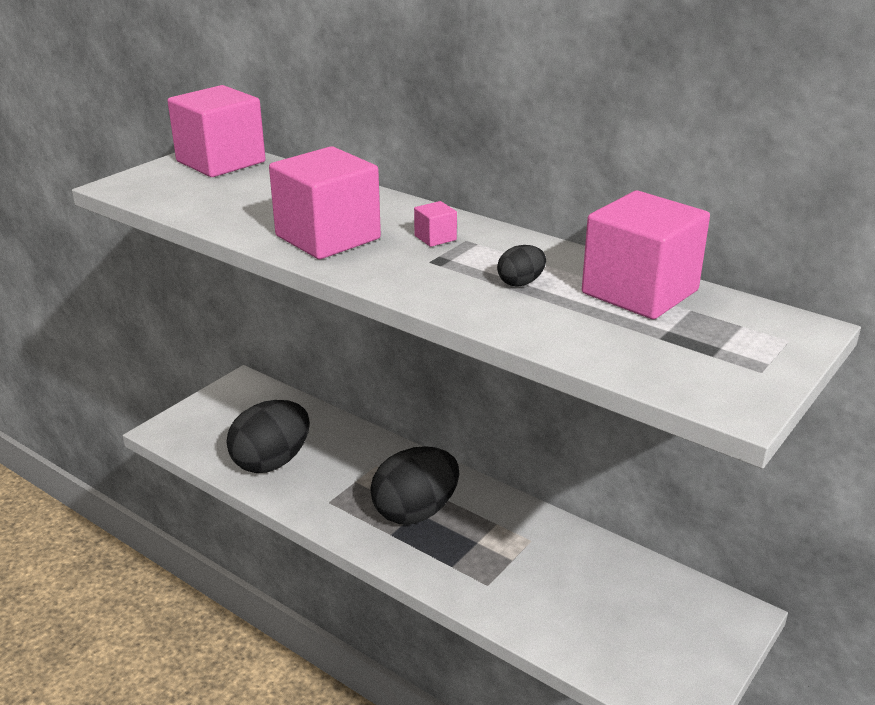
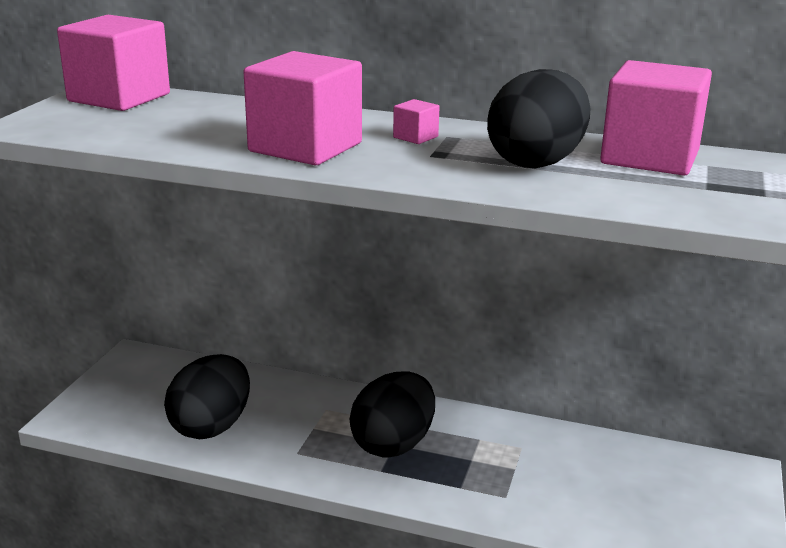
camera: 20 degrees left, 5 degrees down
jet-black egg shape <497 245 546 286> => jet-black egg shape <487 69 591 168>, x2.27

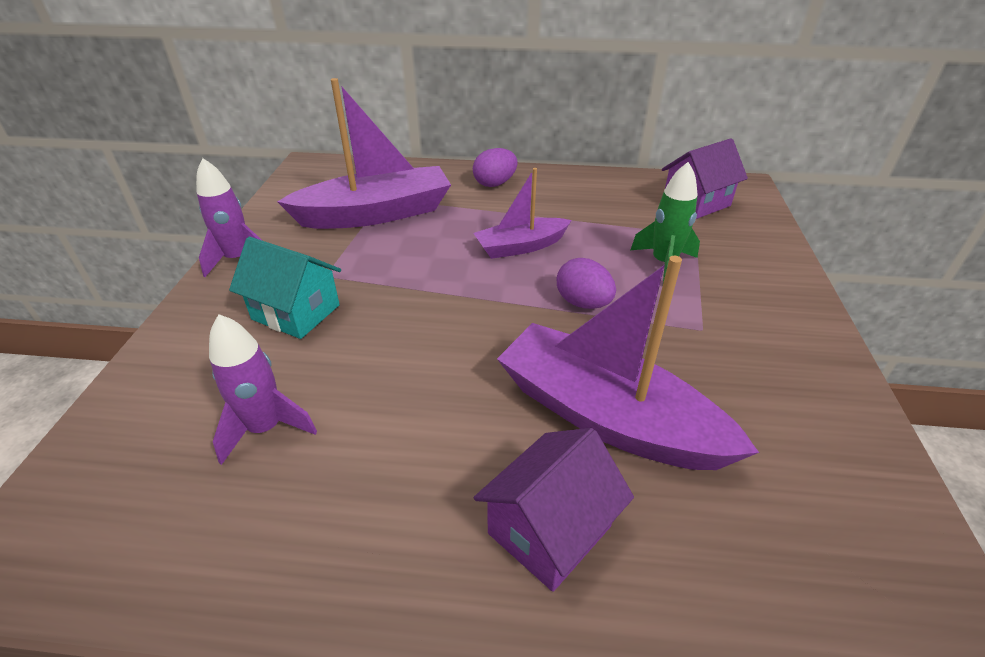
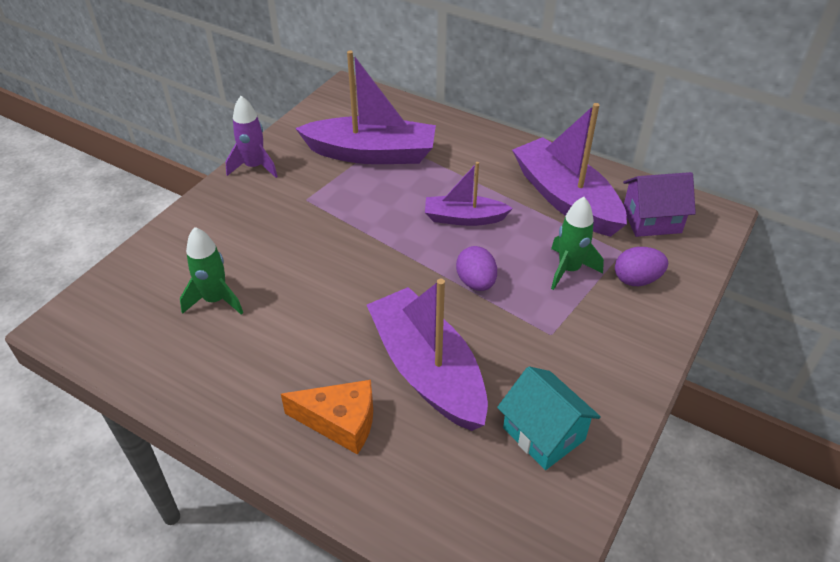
camera: 25 degrees right, 5 degrees up
purple egg shape <473 148 518 187> => purple egg shape <615 247 668 286>, relocated
aqua house <229 237 341 339> => aqua house <497 366 601 470>, relocated
purple toy rocket <209 314 317 465> => emerald toy rocket <180 227 243 315>
purple house <474 428 634 592> => orange cheese wedge <281 380 373 455>
nothing => purple toy boat <512 103 627 237>

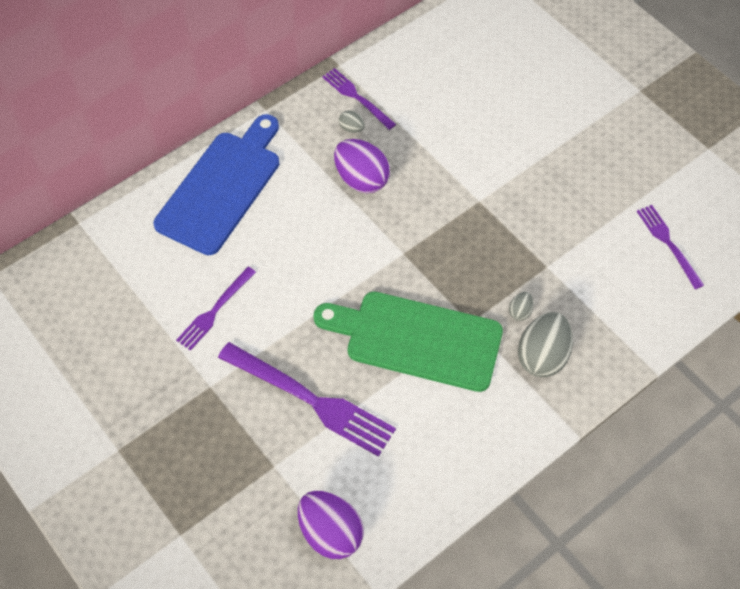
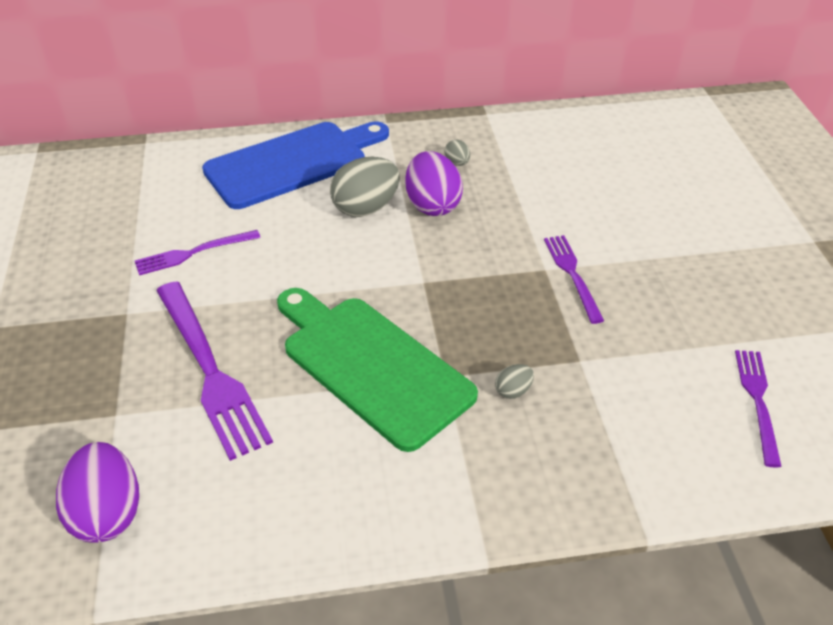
camera: 30 degrees right, 15 degrees down
purple table fork <322 68 396 130> => purple table fork <544 235 604 324>, relocated
grey egg shape <518 312 573 377> => grey egg shape <330 157 400 217>, relocated

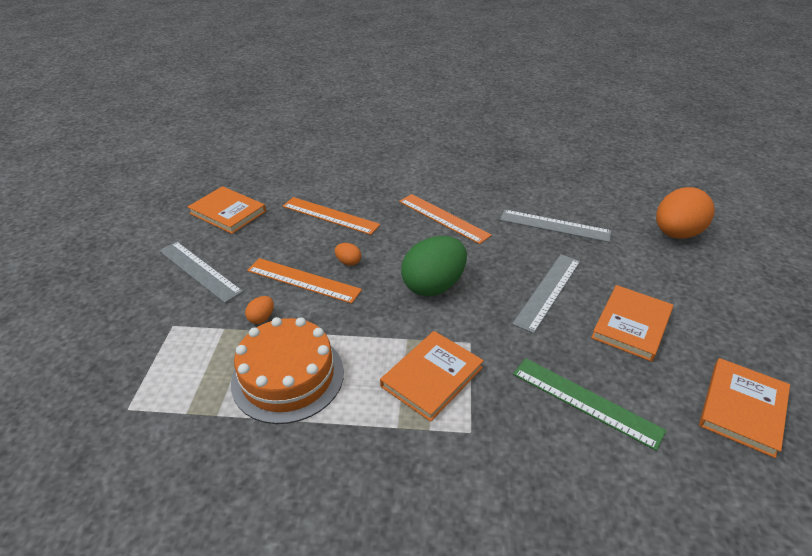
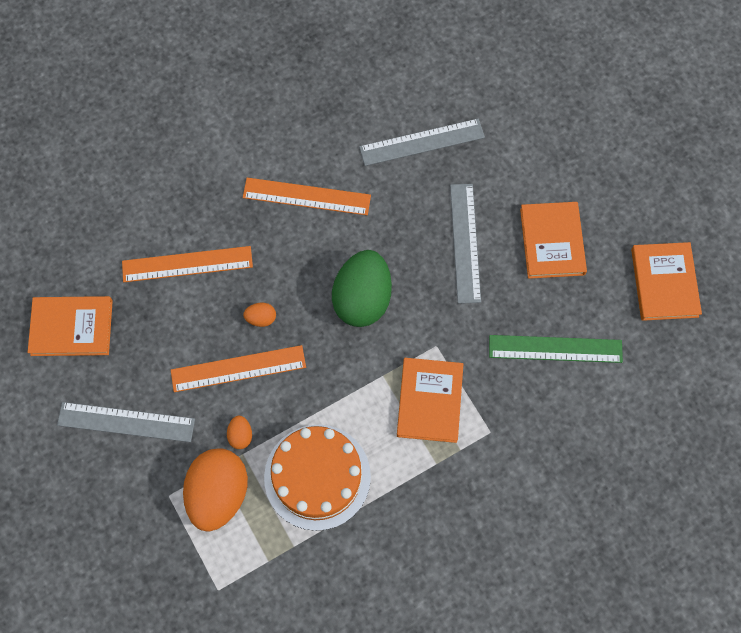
camera: 35 degrees left, 30 degrees up
orange egg shape <656 187 715 239> => orange egg shape <183 448 248 532>, relocated

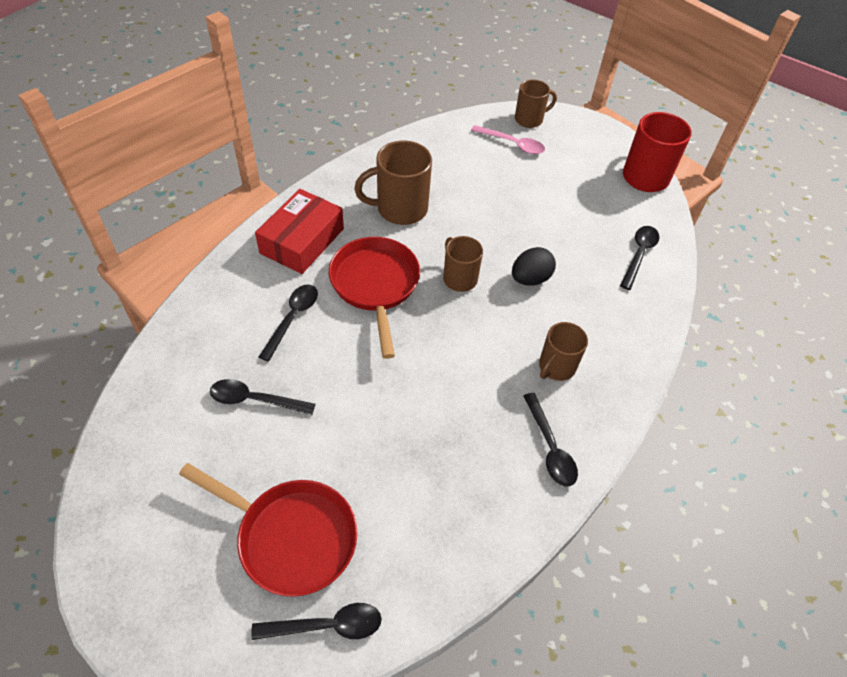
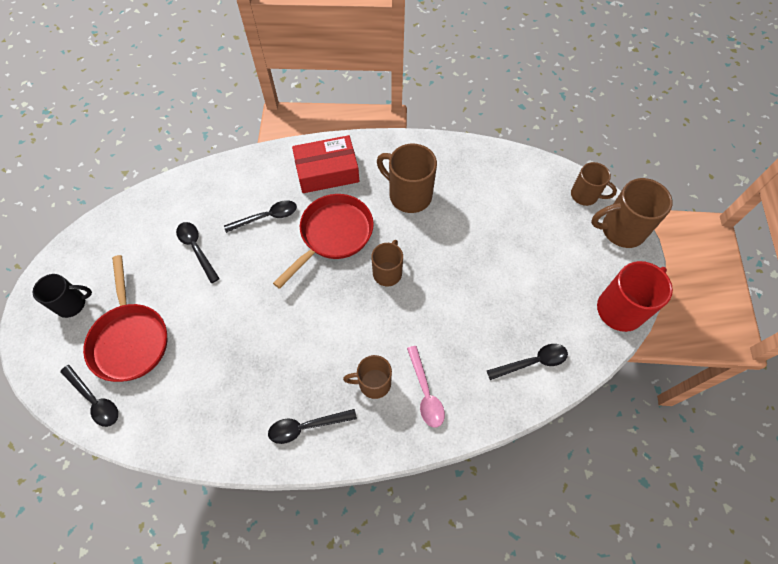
camera: 50 degrees right, 10 degrees up
rose-pink teaspoon <471 125 545 154> => rose-pink teaspoon <407 346 445 428>, relocated
jet-black egg shape <512 247 556 285> => nothing
jet-black teaspoon <523 393 578 486> => jet-black teaspoon <268 409 357 444>, 45 degrees clockwise
nothing => russet tea mug <591 178 673 248>
nothing => jet-black tea mug <33 274 92 318>

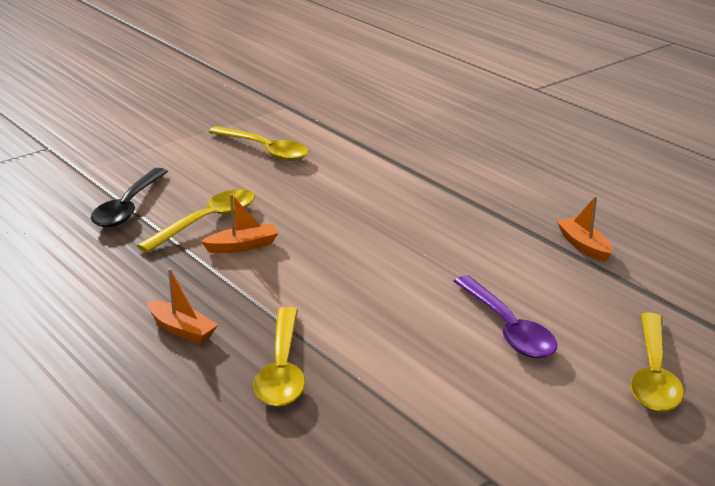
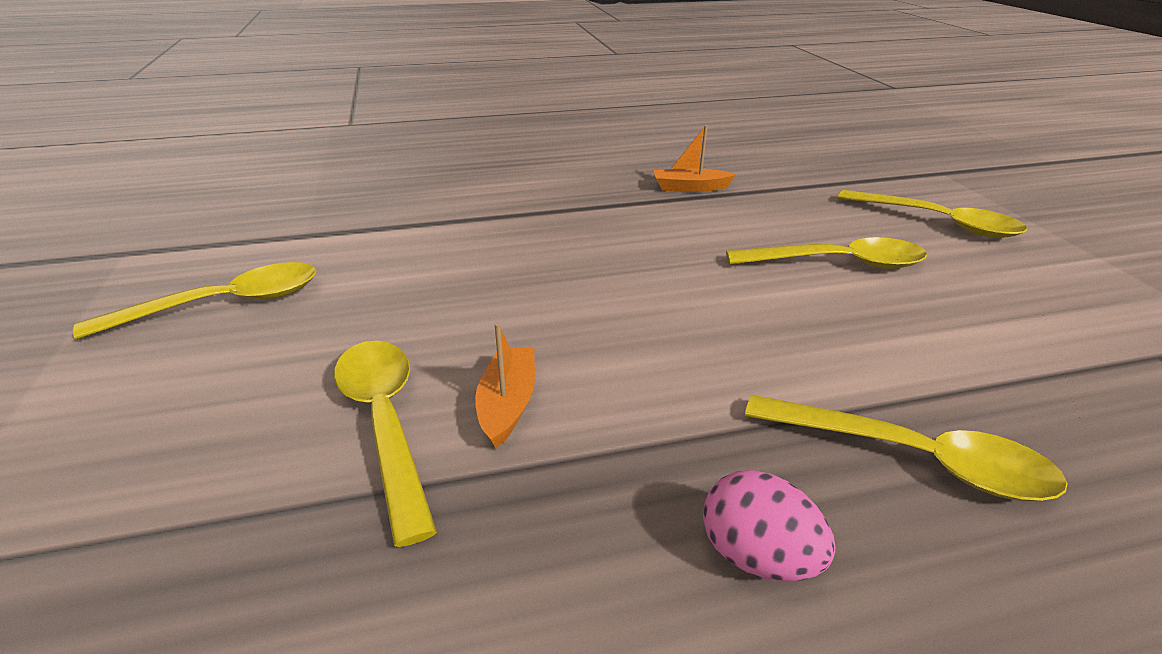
camera: 65 degrees left, 5 degrees up
jet-black teaspoon <91 168 168 227> => nothing
orange toy boat <147 269 218 344> => rose-pink egg shape <703 470 836 581>
purple teaspoon <454 275 557 358> => golden teaspoon <726 237 927 269>

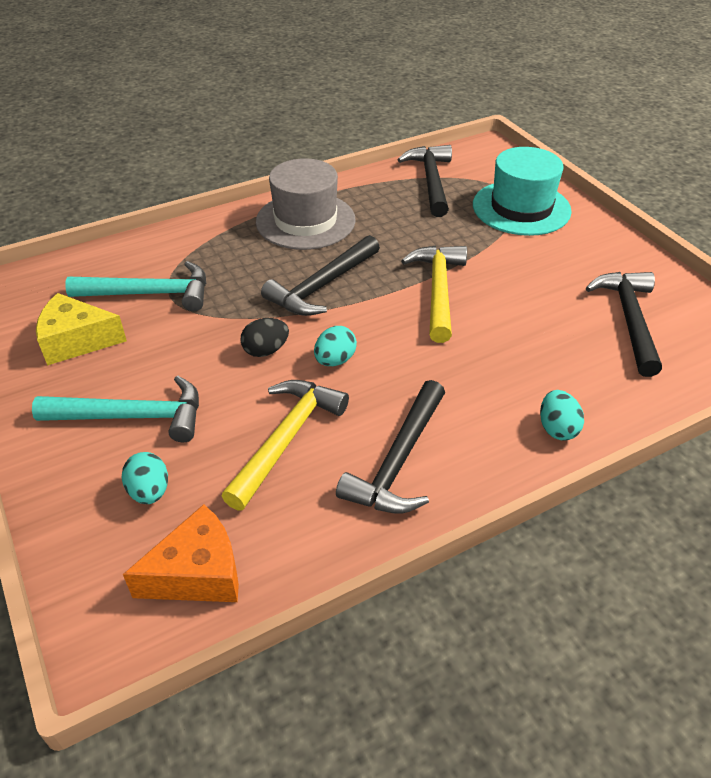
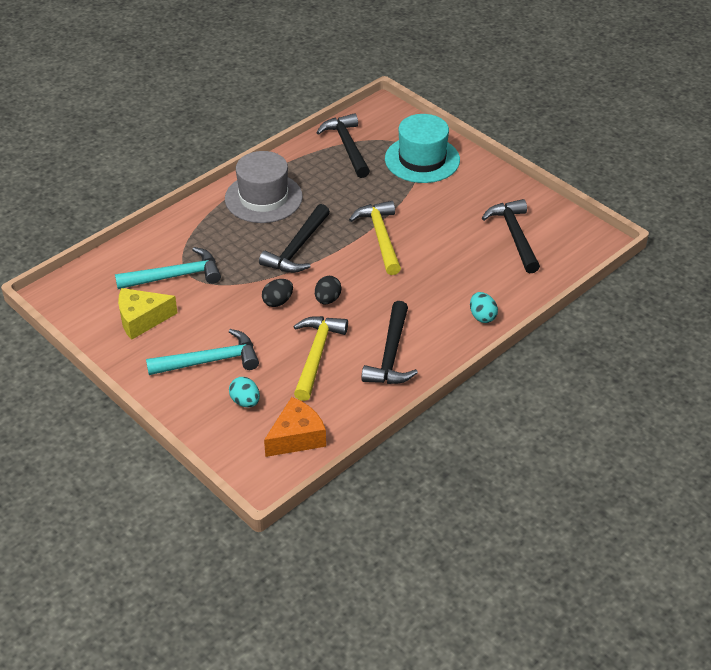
camera: 15 degrees left, 0 degrees up
aqua egg shape <314 326 357 366> => jet-black egg shape <315 276 341 304>

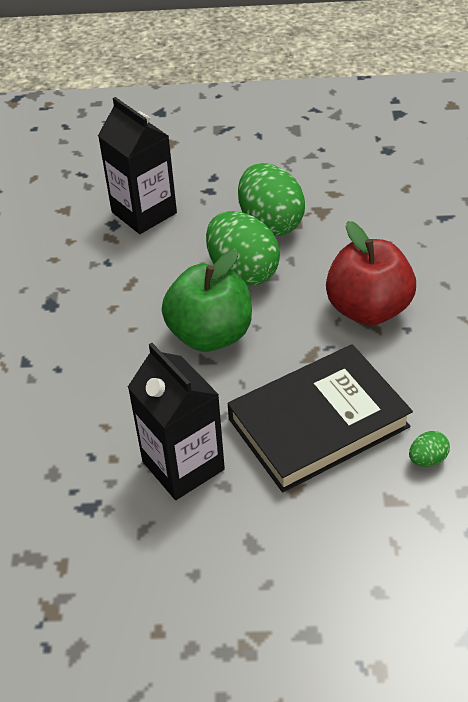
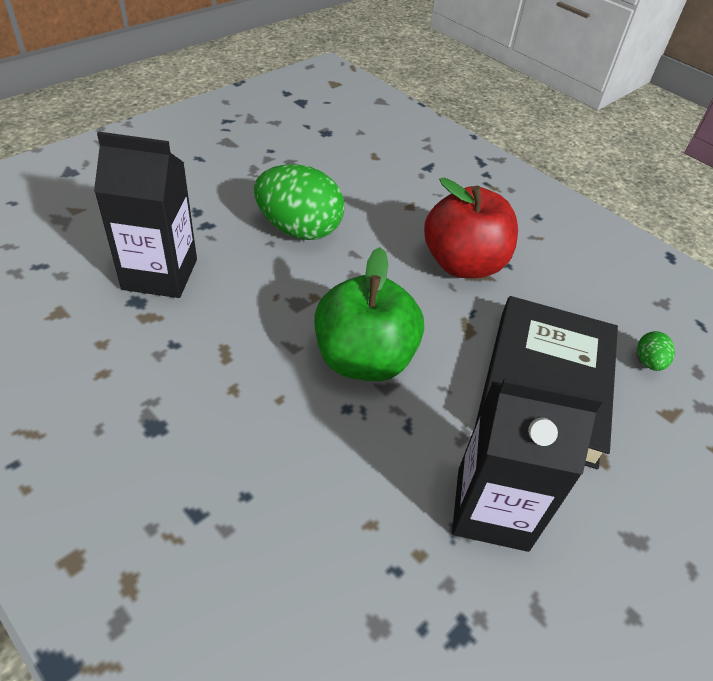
camera: 50 degrees left, 0 degrees up
emerald egg shape <206 211 280 286> => nothing

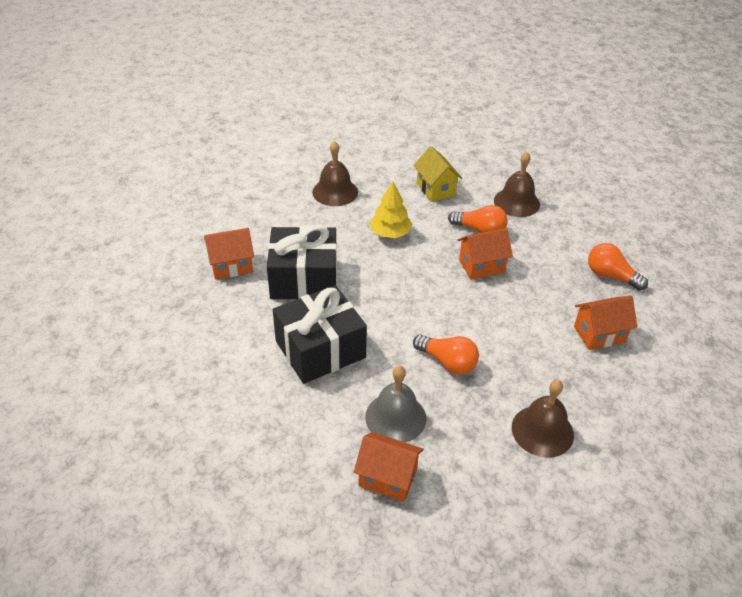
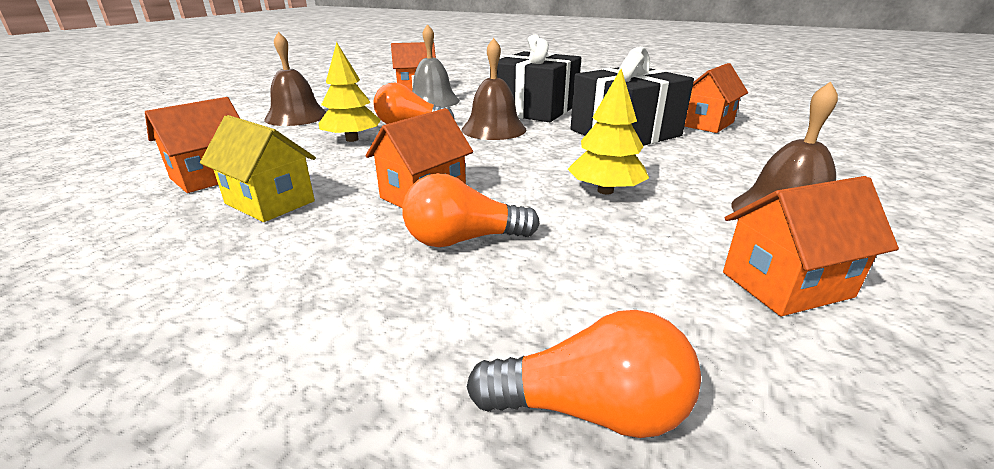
camera: 150 degrees right, 15 degrees down
golden house <414 146 462 202> => golden house <200 115 316 222>, relocated
russet bell <494 152 540 217> => russet bell <461 38 526 140>, relocated
orange light bulb <588 243 648 291> => orange light bulb <467 310 701 438>, relocated
nothing => golden fir tree <318 42 381 142>
nothing => orange house <723 176 899 316>

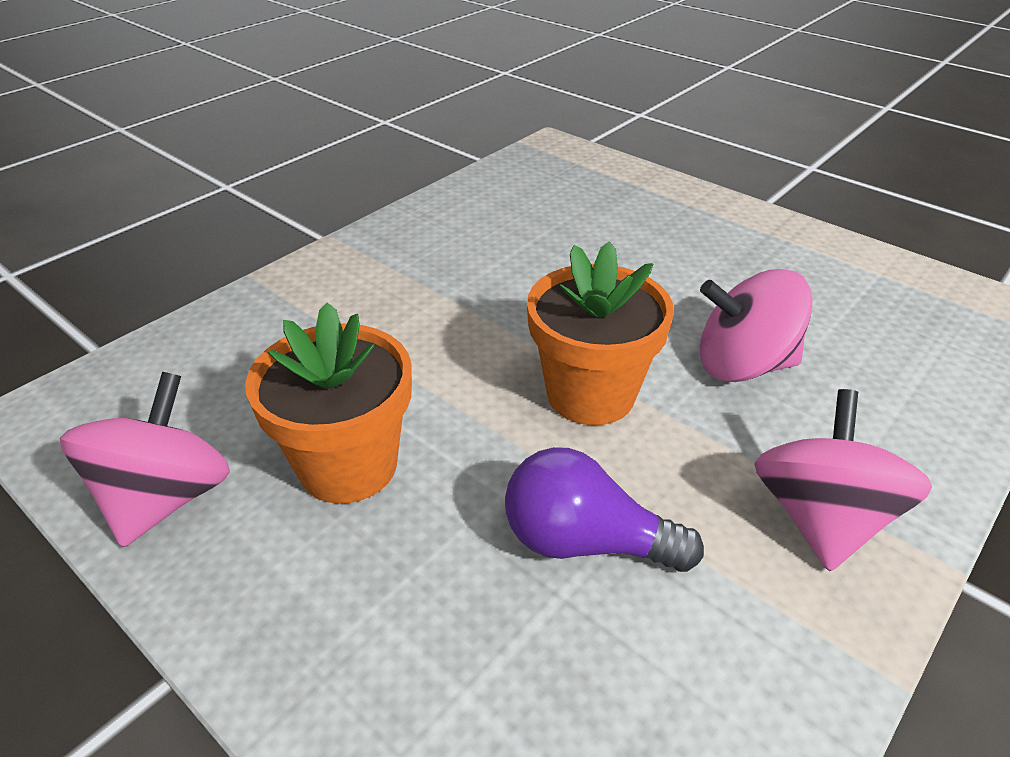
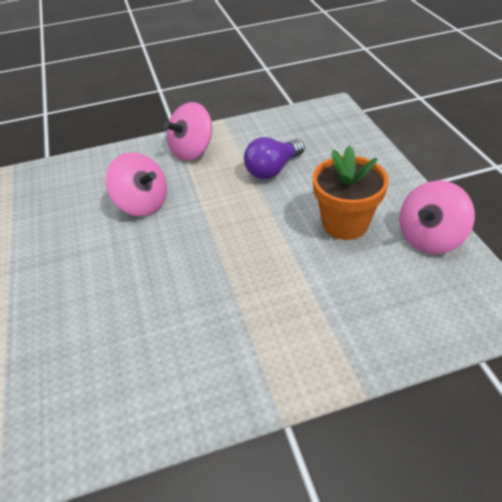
camera: 145 degrees left, 5 degrees up
orange plant pot <527 241 674 425> => nothing
purple light bulb <505 447 704 572> => purple light bulb <244 137 305 179>, 90 degrees clockwise

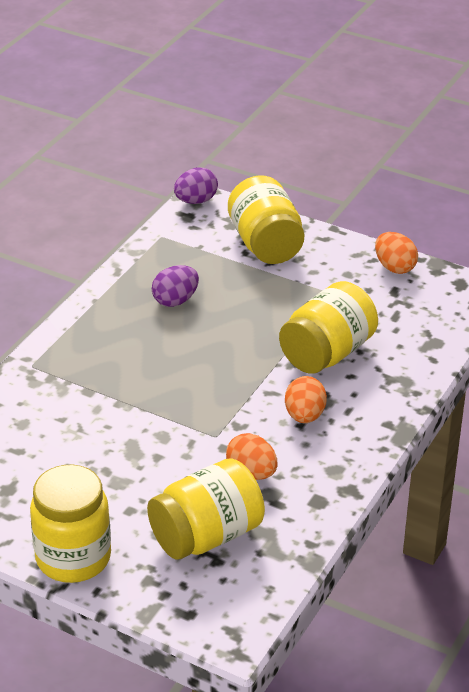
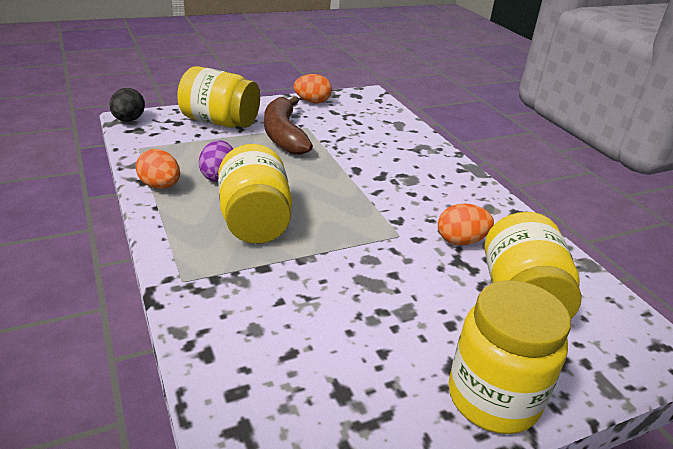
camera: 55 degrees left, 5 degrees down
purple egg shape <174 168 218 204> => jet-black egg shape <110 88 145 122>
golden preserve jar <279 281 378 374> => golden preserve jar <218 144 292 244>, relocated
orange egg shape <285 376 327 423> => orange egg shape <136 149 180 189>, relocated
nothing => russet toy banana <264 96 313 155>

